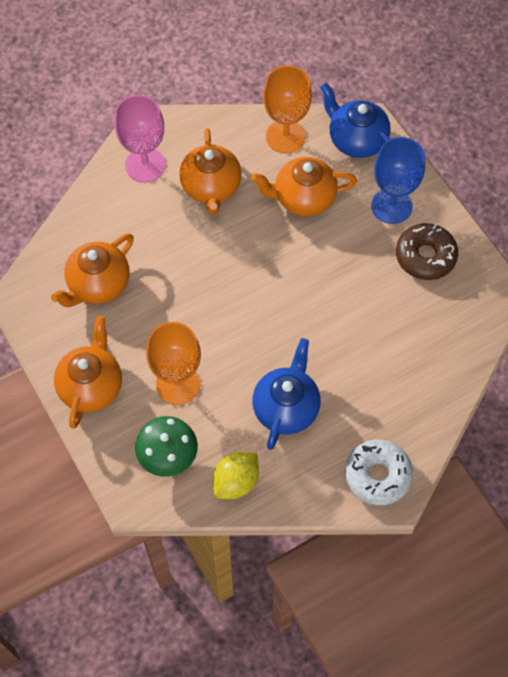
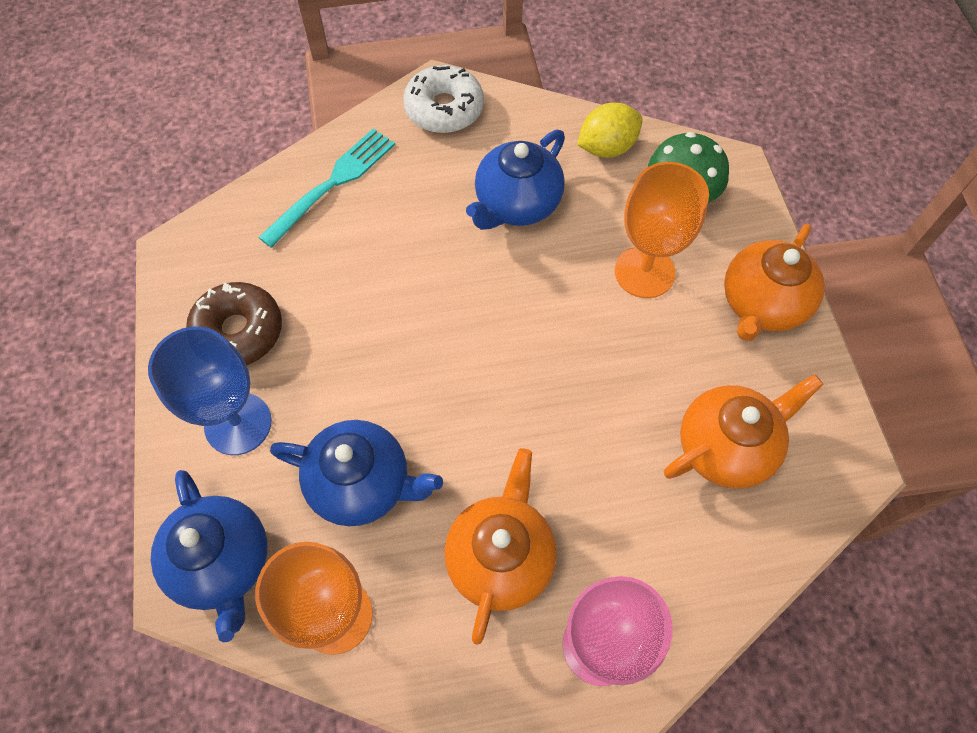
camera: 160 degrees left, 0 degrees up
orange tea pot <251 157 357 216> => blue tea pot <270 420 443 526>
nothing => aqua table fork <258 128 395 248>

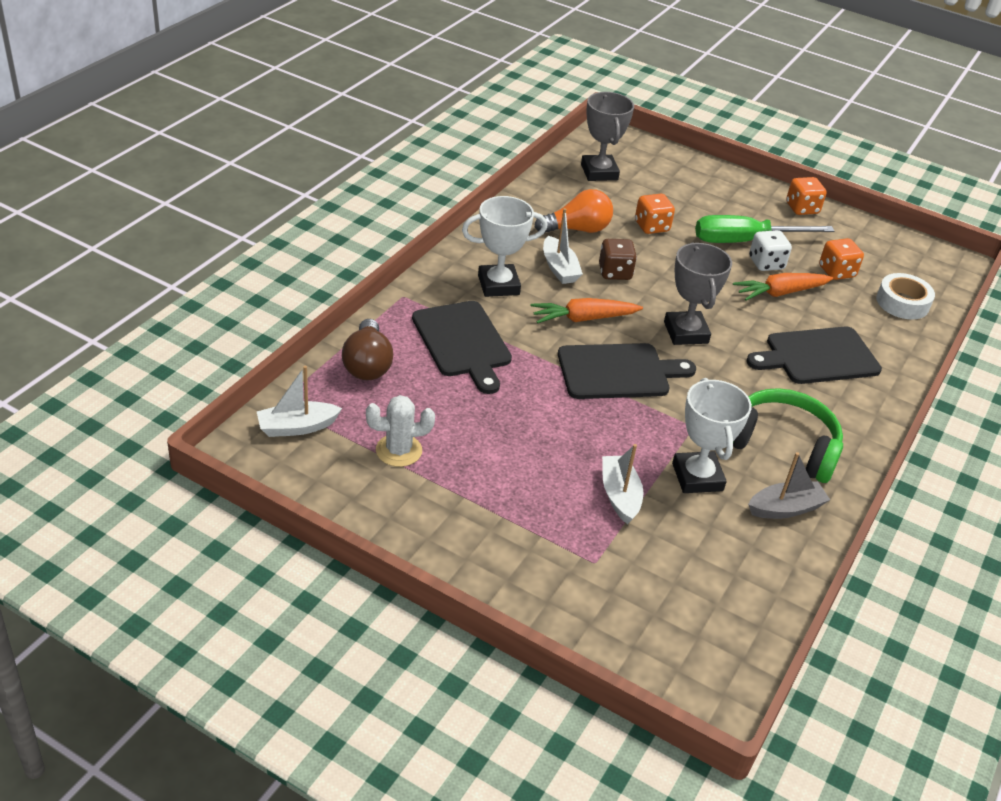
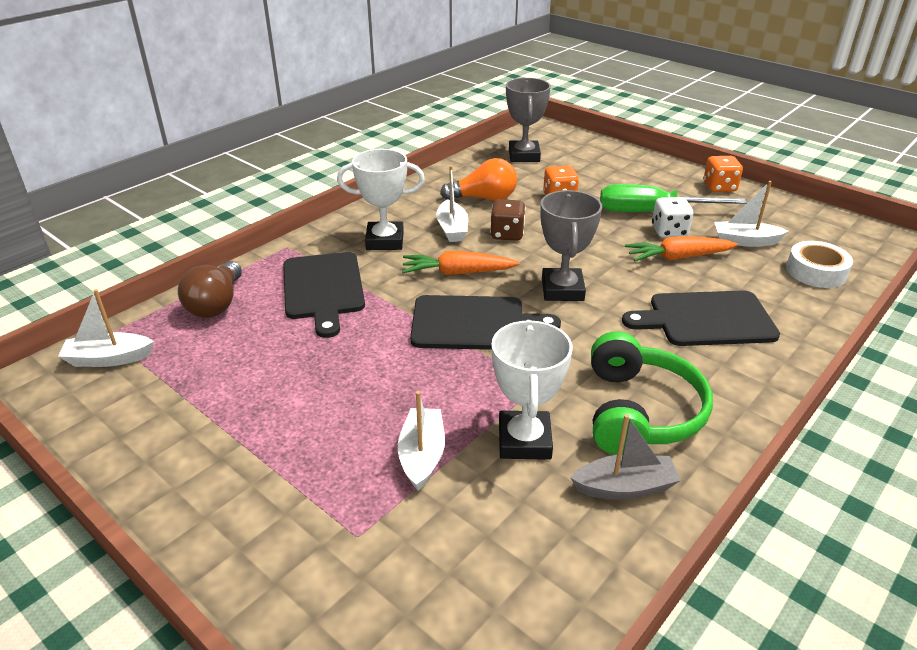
camera: 15 degrees right, 5 degrees down
orange die <819 238 864 280> => white toy boat <714 181 788 247>
emerald headphones <733 388 843 483> => emerald headphones <591 331 713 455>, 60 degrees clockwise
white saguaro cactus <366 395 435 467> => nothing

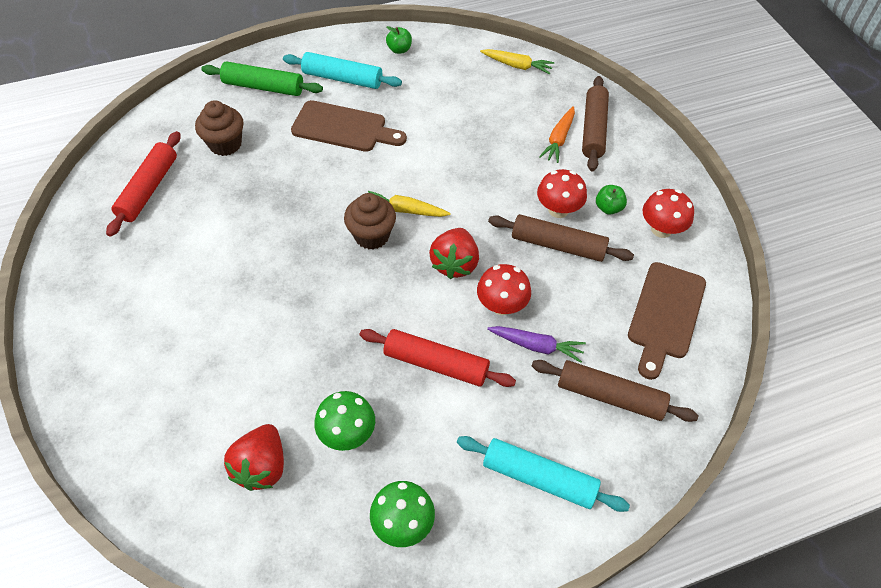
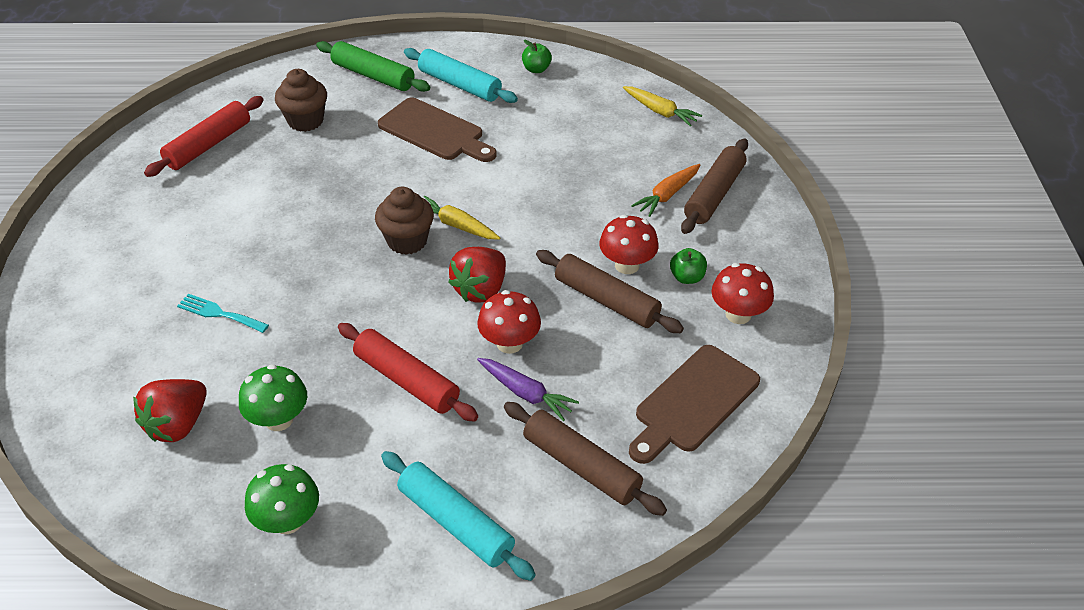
camera: 20 degrees right, 10 degrees down
nothing => aqua table fork <177 294 269 333>

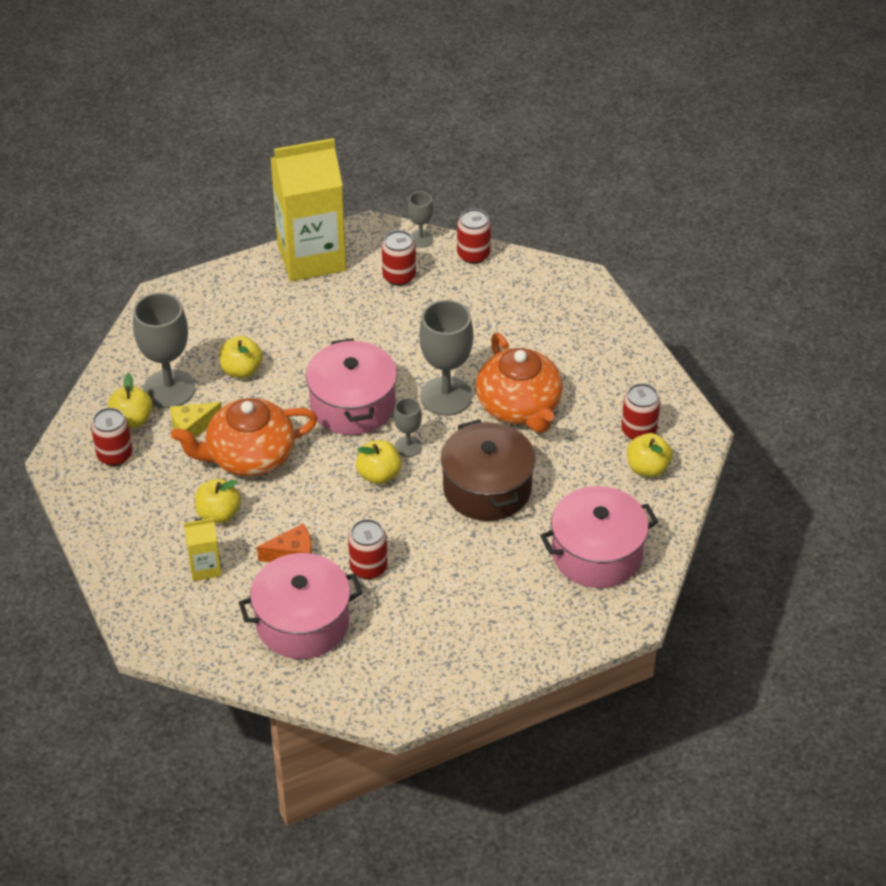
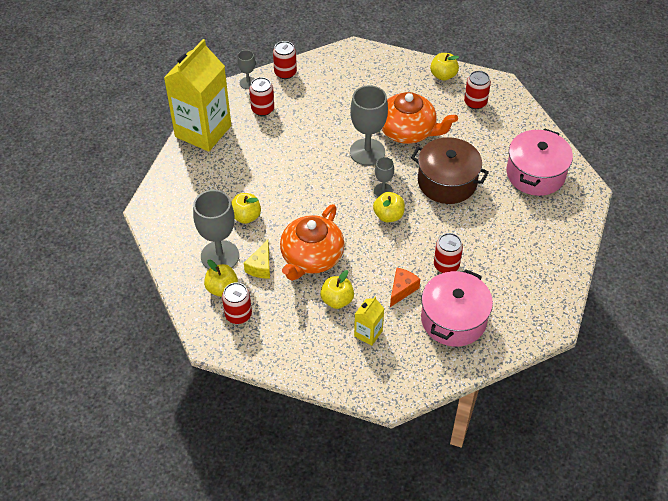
camera: 45 degrees left, 5 degrees up
rose-pink cooking pot <306 338 397 435> => nothing
golden toy apple <627 433 672 477> => golden toy apple <430 53 459 81>, relocated

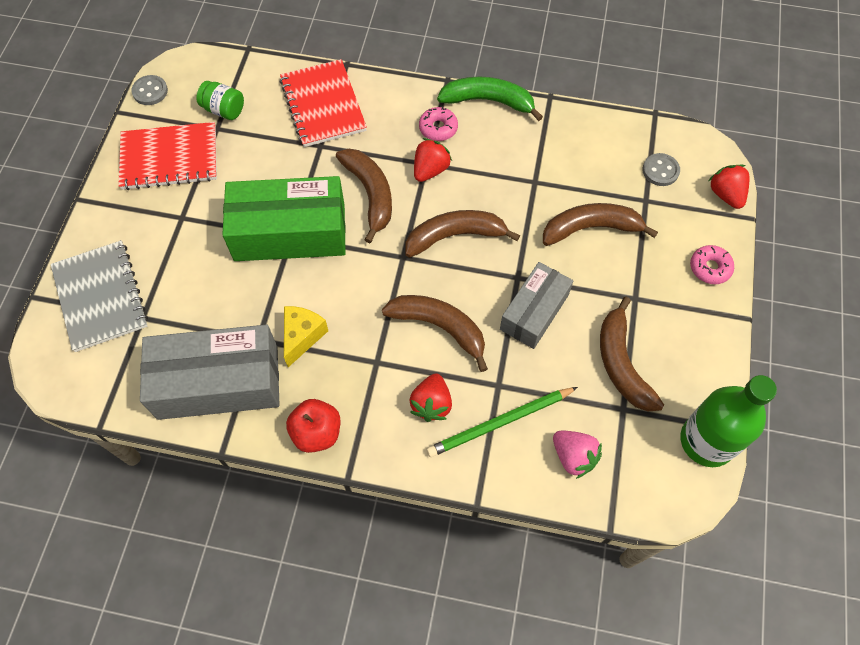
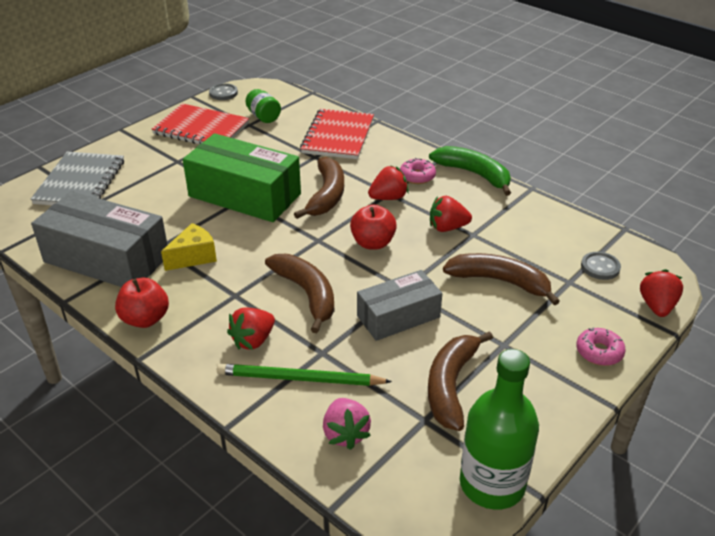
camera: 30 degrees right, 25 degrees down
russet toy banana <405 210 520 258> => red toy apple <350 204 397 250>
nothing => red strawberry <430 196 472 232>

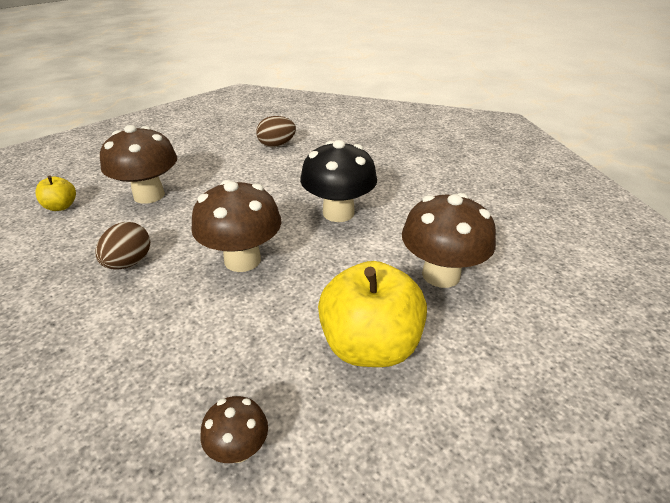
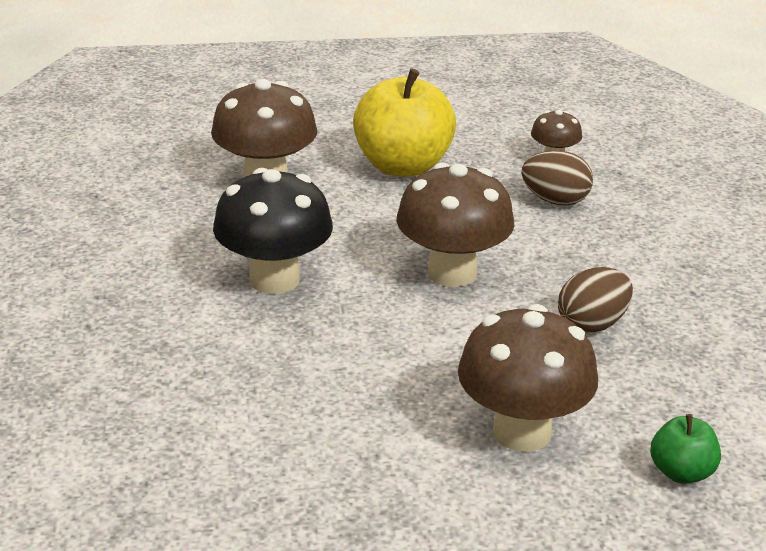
camera: 145 degrees left, 5 degrees down
russet egg shape <256 116 296 147> => russet egg shape <521 150 593 205>, relocated
golden toy apple <36 175 76 211> => emerald toy apple <650 414 721 484>

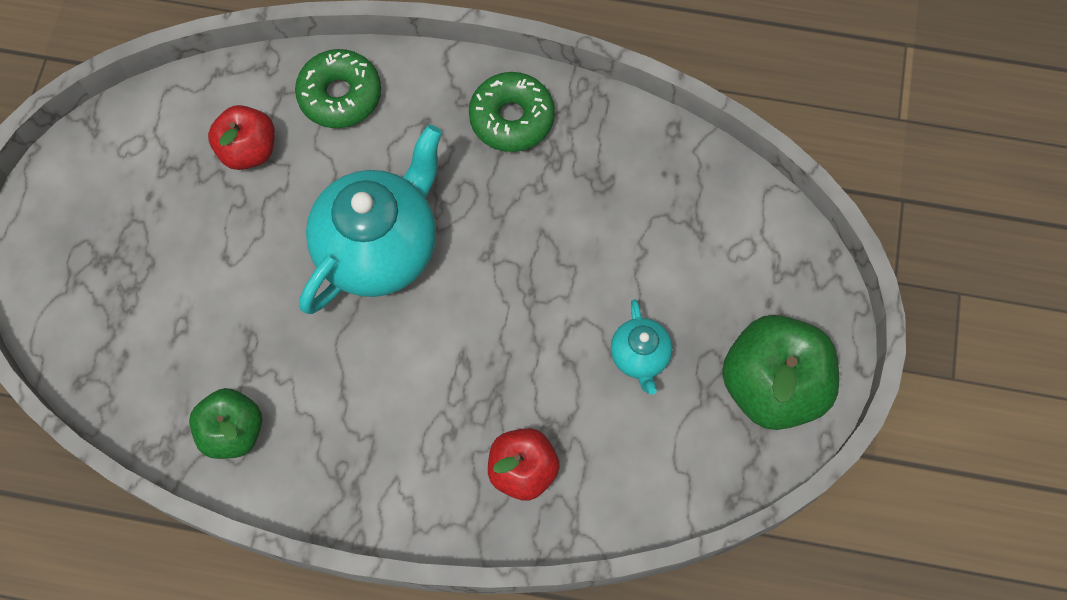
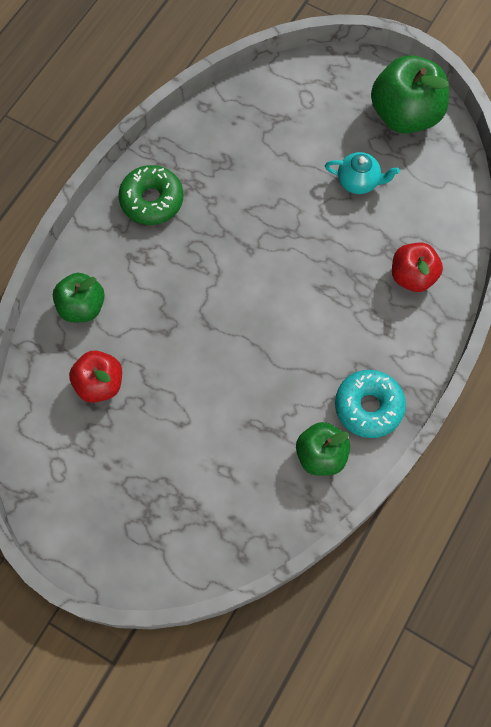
camera: 70 degrees left, 0 degrees up
emerald glazed donut <295 49 381 128> => emerald toy apple <53 273 105 323>
aqua tea pot <299 124 442 314> => nothing
nothing => aqua glazed donut <335 370 406 438>

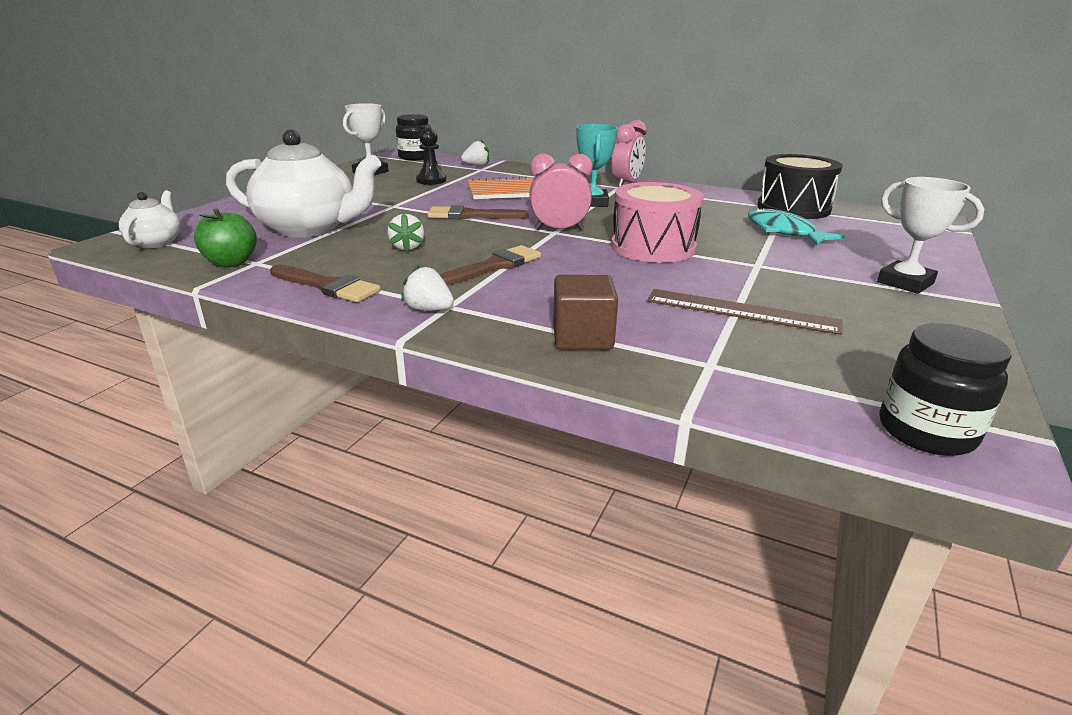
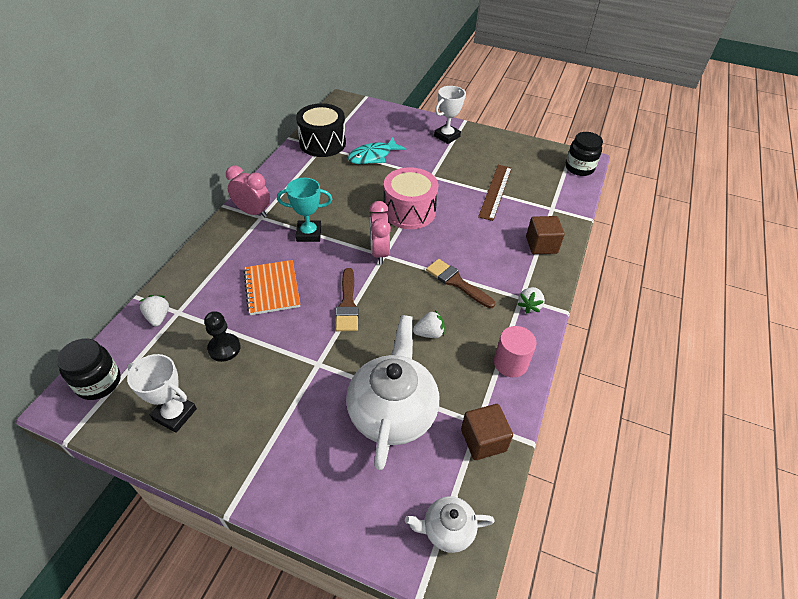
camera: 95 degrees left, 20 degrees up
emerald toy apple <194 208 257 267> => russet solid cube <461 404 513 460>
russet paintbrush <270 264 381 302> => rose-pink cylinder <494 326 537 377>

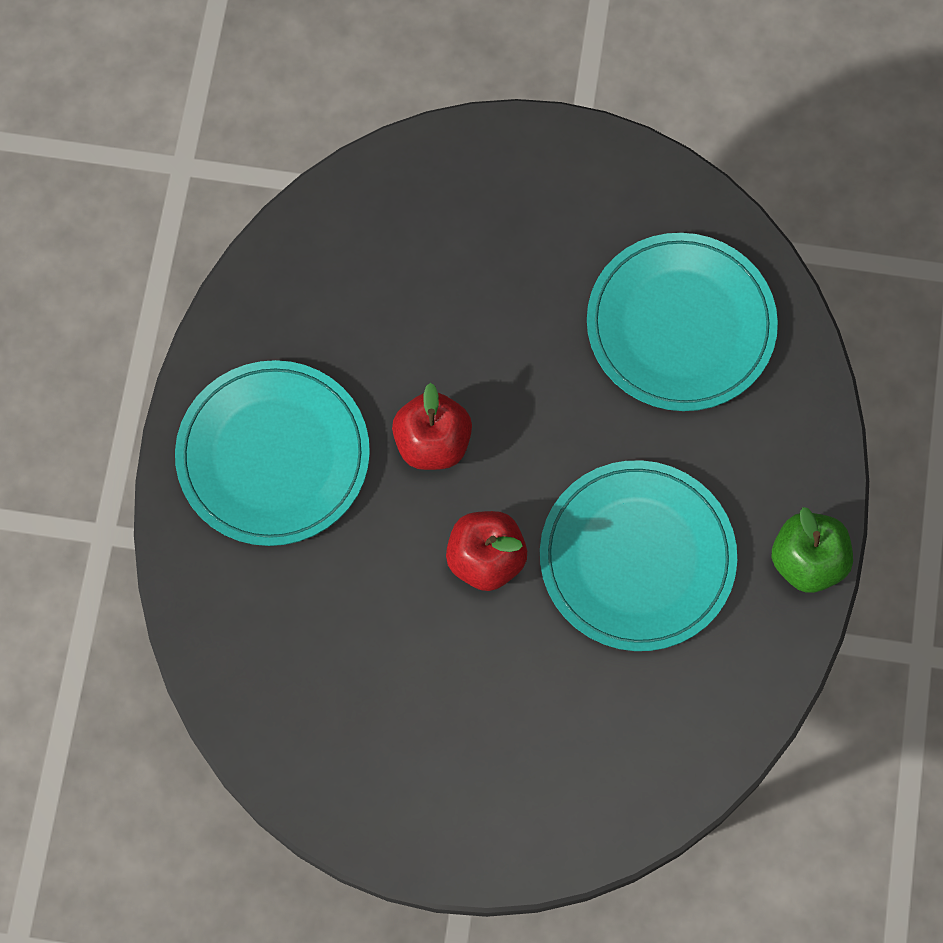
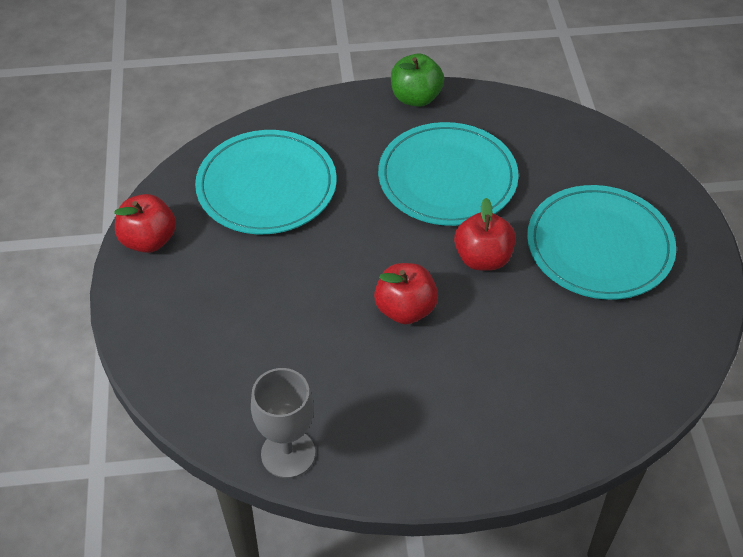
camera: 105 degrees left, 20 degrees down
aqua dinner plate <175 360 370 546> => aqua dinner plate <527 185 676 300>, relocated
nothing => red toy apple <114 194 176 253>
nothing => grey goblet <251 368 315 478>

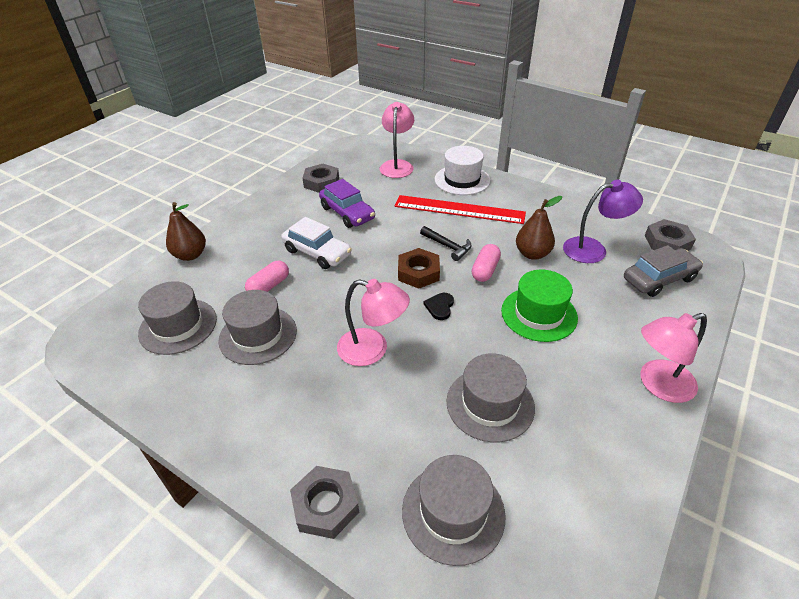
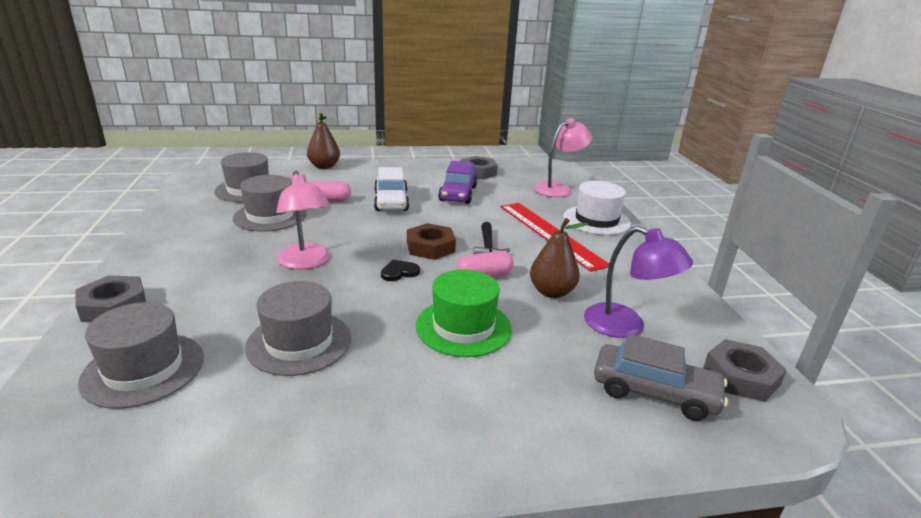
camera: 45 degrees right, 15 degrees down
rose-pink reading lamp <640 313 707 403> => nothing

